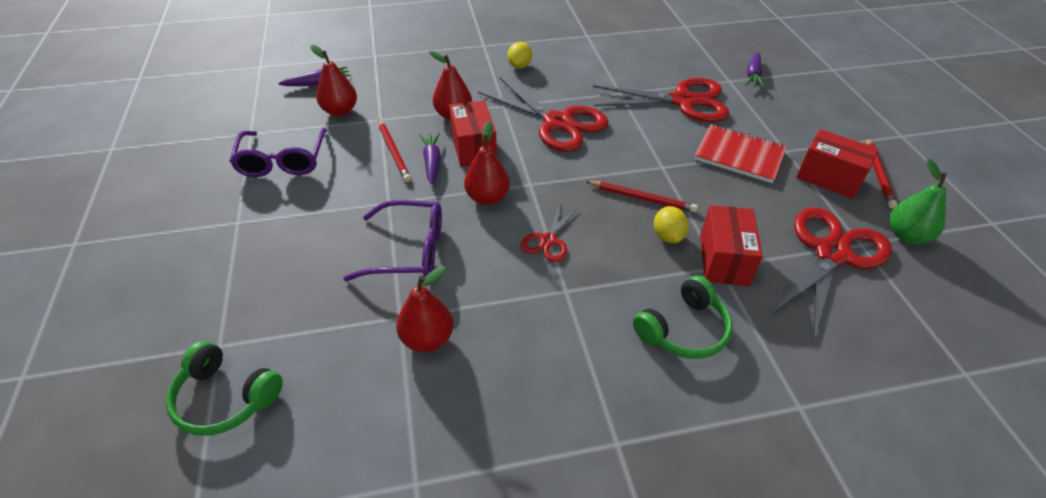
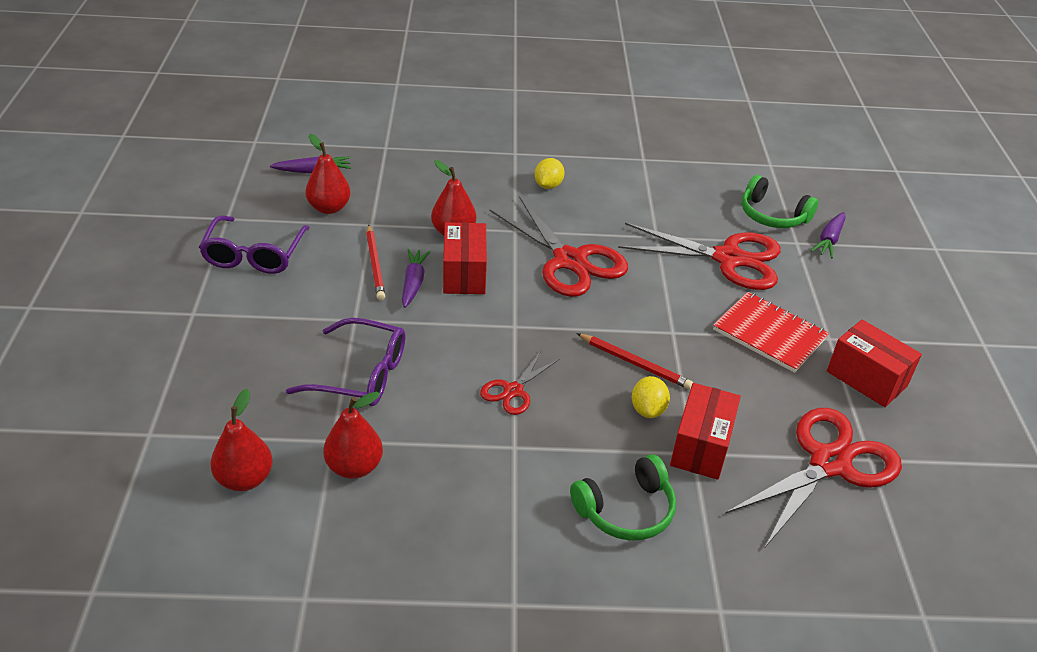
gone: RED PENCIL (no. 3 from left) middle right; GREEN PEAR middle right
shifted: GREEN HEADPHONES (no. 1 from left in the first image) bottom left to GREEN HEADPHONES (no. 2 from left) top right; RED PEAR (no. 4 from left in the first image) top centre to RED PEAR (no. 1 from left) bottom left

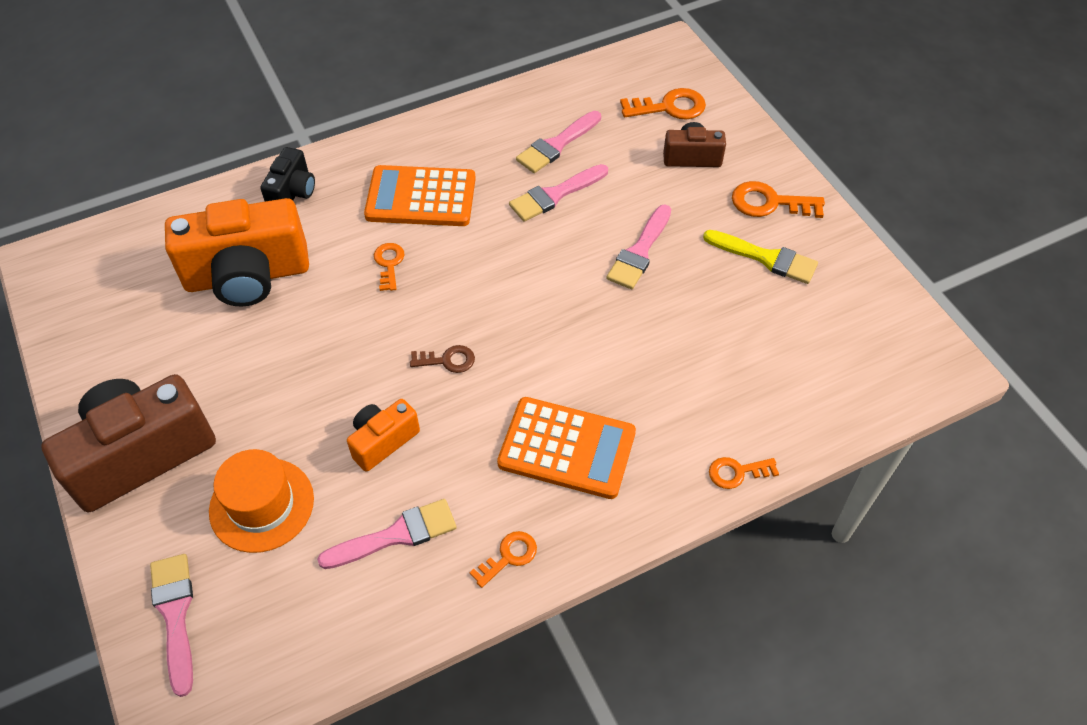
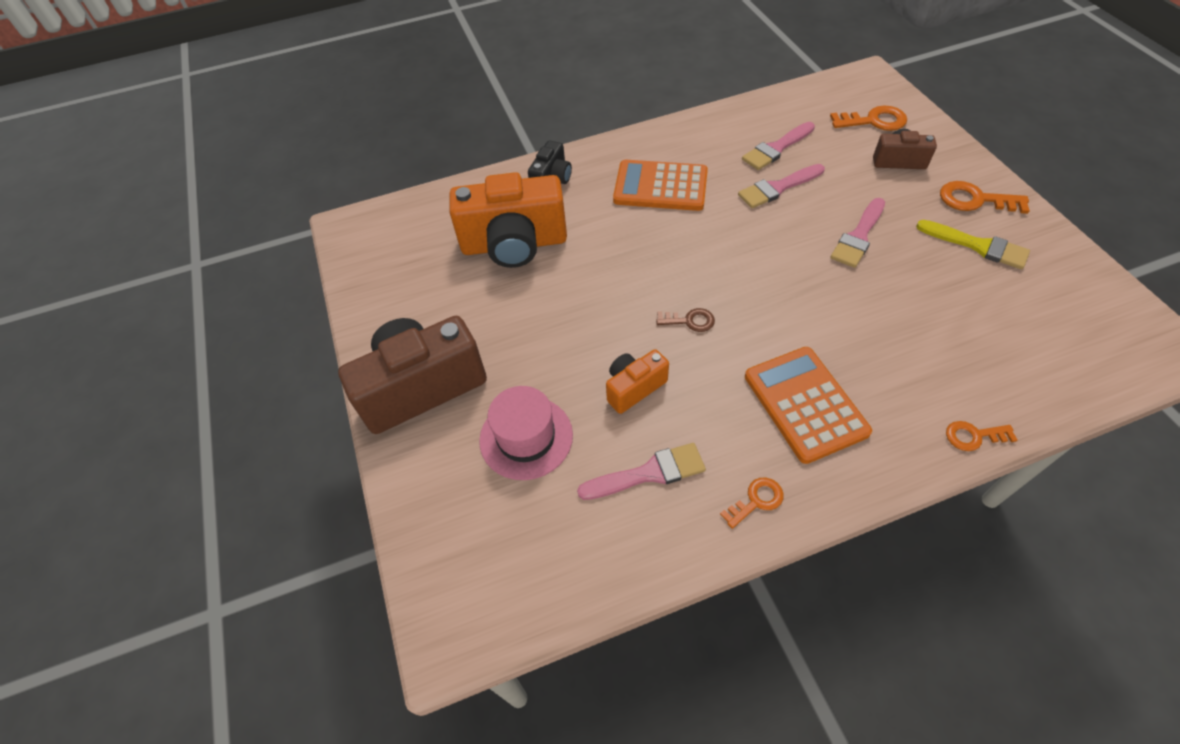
gone: PINK BRUSH (no. 1 from left) bottom left; ORANGE KEY (no. 1 from left) centre
repainted: ORANGE HAT bottom left to PINK HAT centre
rotated: ORANGE CALCULATOR (no. 2 from left) centre = middle right 135 degrees counterclockwise

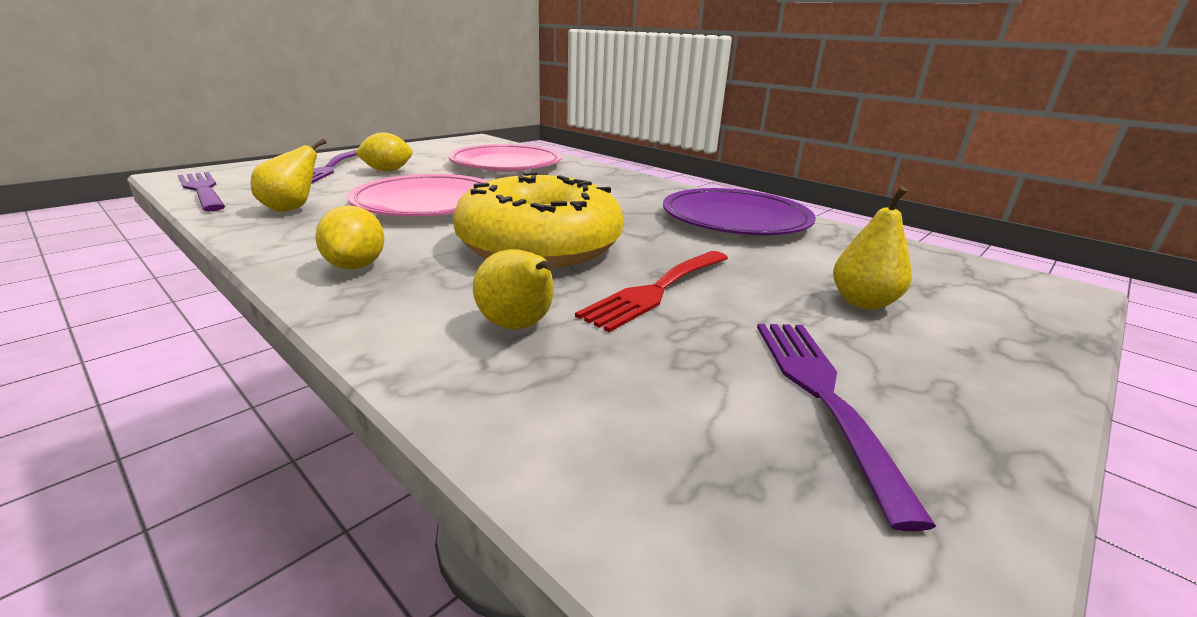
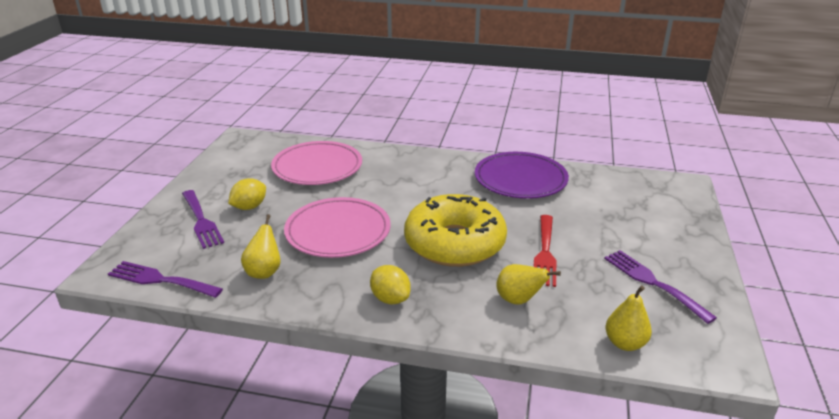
shifted: YELLOW PEAR (no. 3 from left) middle right to bottom right

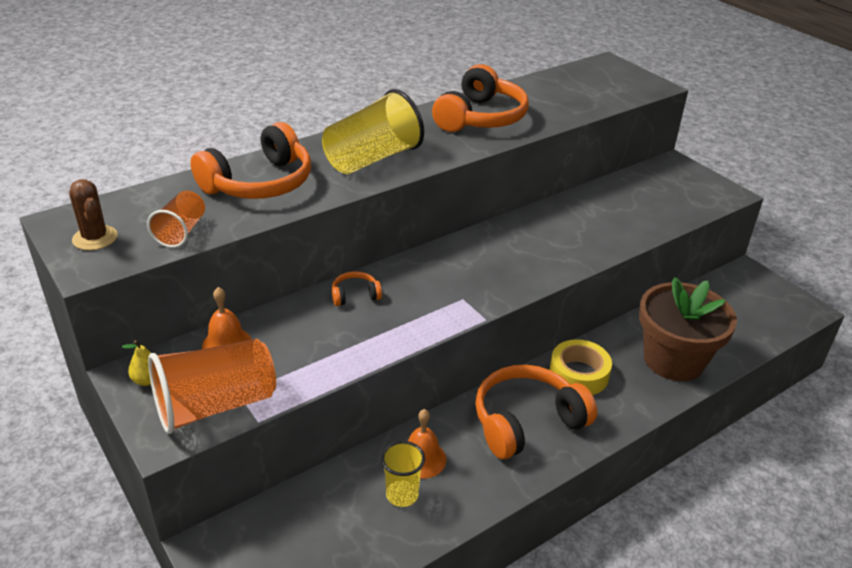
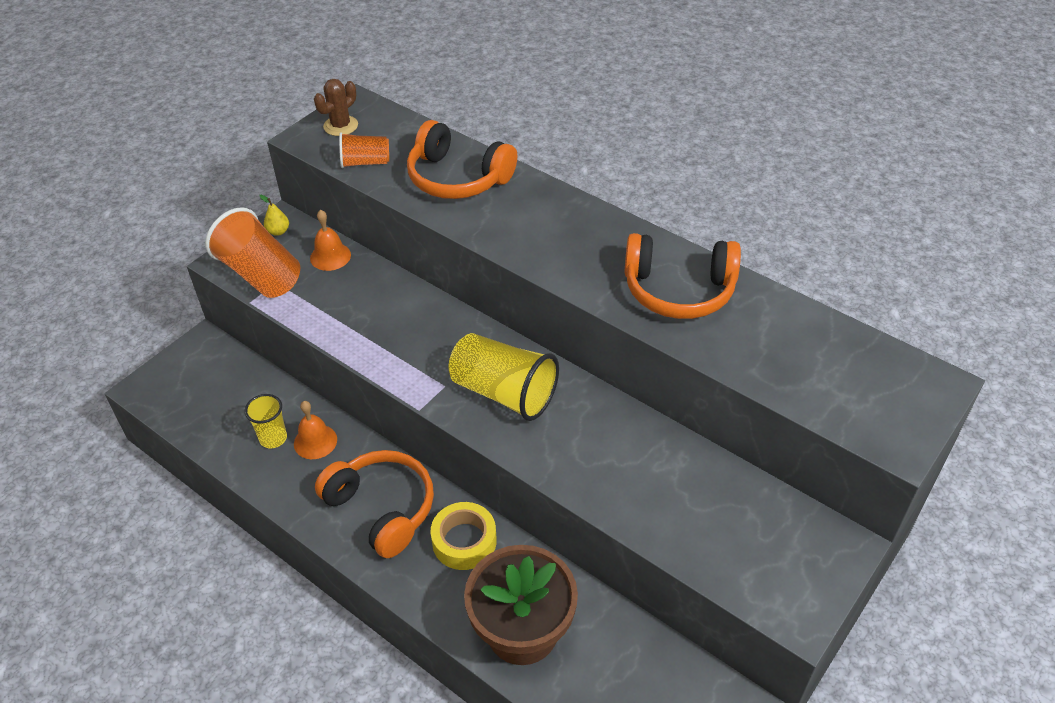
gone: ORANGE HEADPHONES (no. 2 from left) centre
shifted: YELLOW CUP (no. 1 from left in the first image) top centre to YELLOW CUP (no. 2 from left) centre

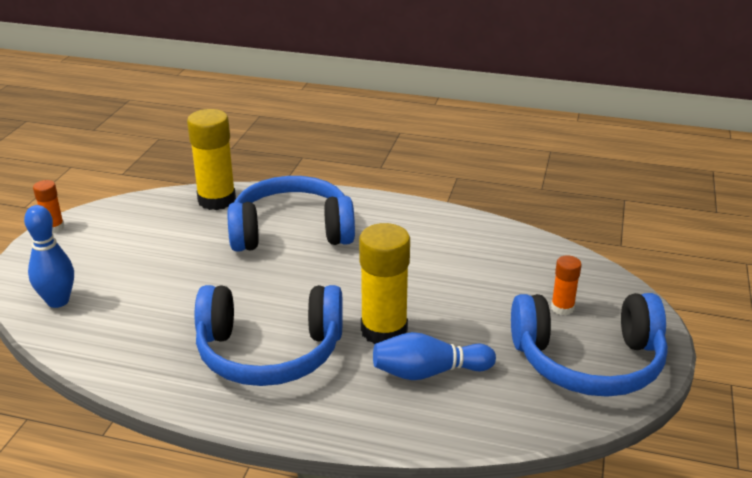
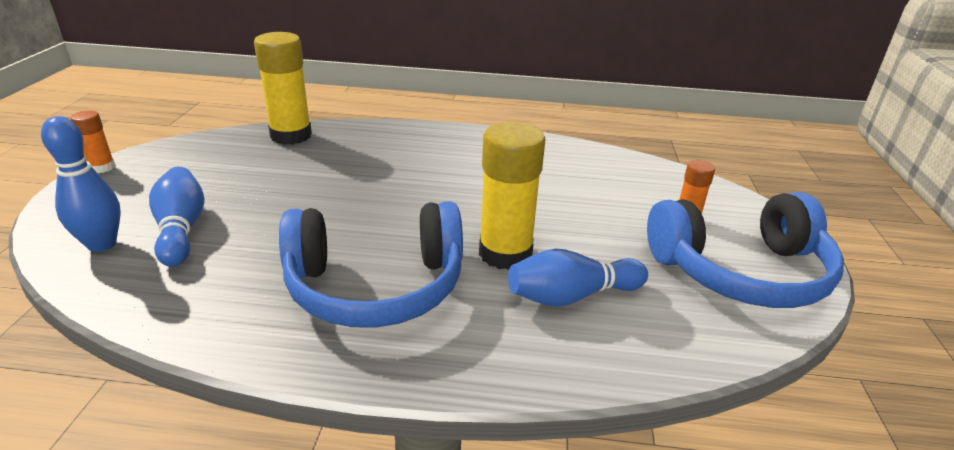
gone: BLUE HEADPHONES (no. 2 from left) centre
new: BLUE BOWLING PIN (no. 2 from left) middle left

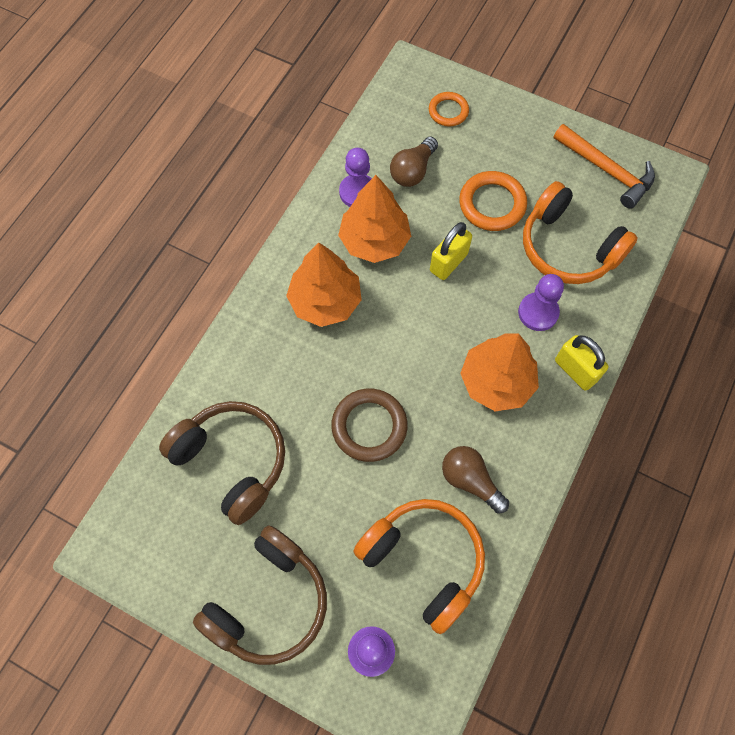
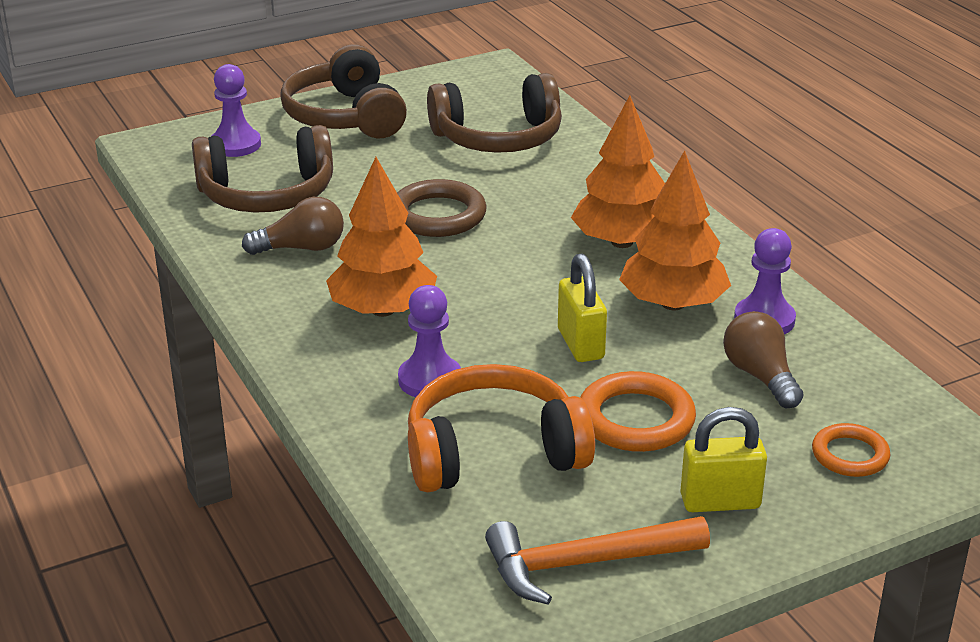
shifted: YELLOW PADLOCK (no. 2 from left) middle right to bottom right
repainted: ORANGE HEADPHONES (no. 1 from left) bottom centre to BROWN HEADPHONES (no. 1 from left) top left

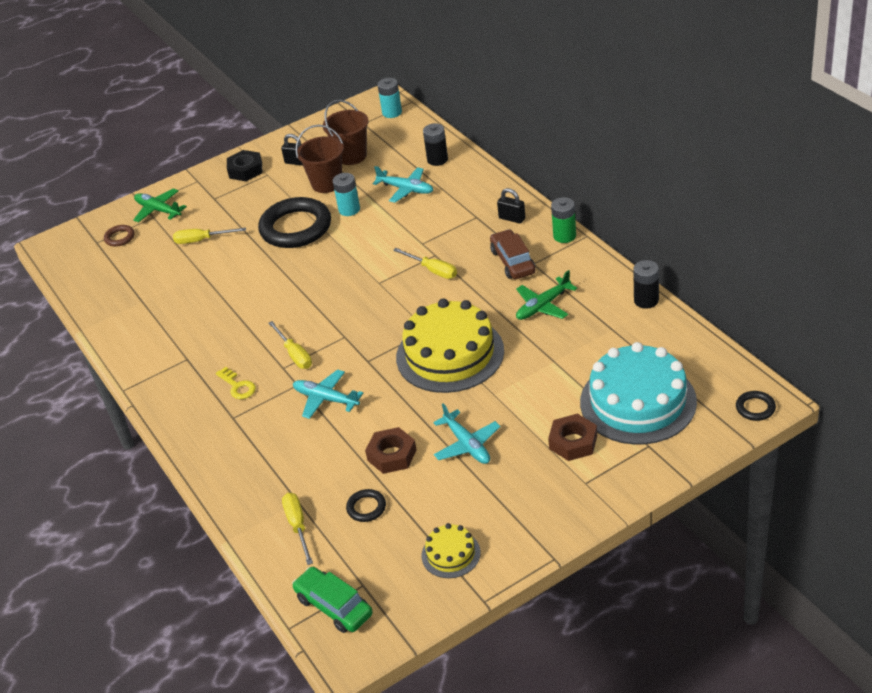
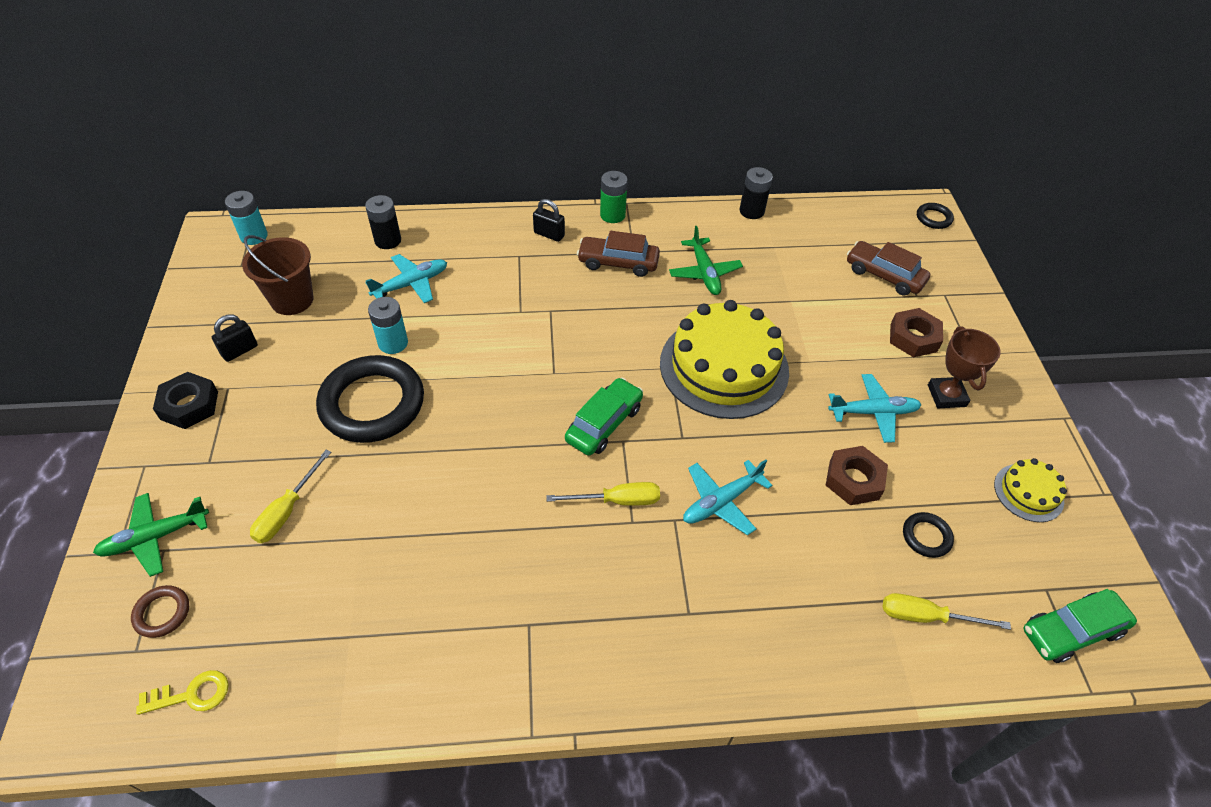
gone: BROWN BUCKET (no. 1 from left) top centre; YELLOW SCREWDRIVER (no. 4 from left) centre
new: GREEN CAR (no. 1 from left) centre; BROWN TROPHY middle right
shifted: YELLOW KEY middle left to bottom left
swapped: TURQUOISE CAKE middle right to BROWN CAR (no. 2 from left) top right
rotated: BLACK PADLOCK (no. 2 from left) top centre = top centre 60 degrees clockwise

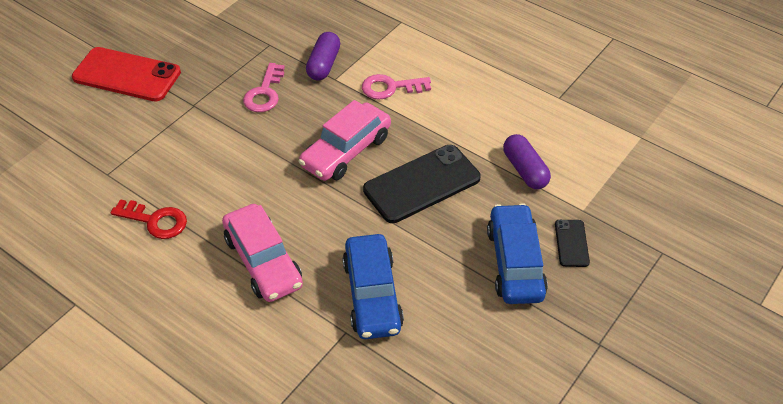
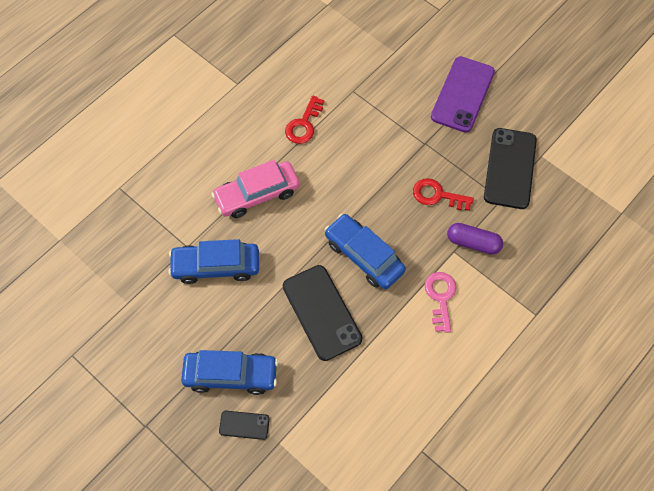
gone: PURPLE CAPSULE (no. 2 from left) middle right
new: BLACK PHONE (no. 3 from left) middle right
repainted: RED PHONE top left to PURPLE PHONE top right; PINK KEY (no. 1 from left) top centre to RED KEY (no. 2 from left) middle right; PINK CAR (no. 2 from left) centre to BLUE CAR (no. 3 from left) centre

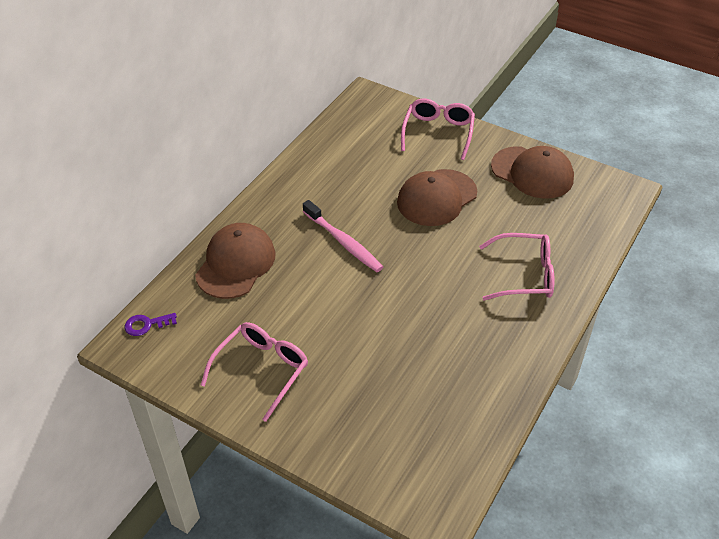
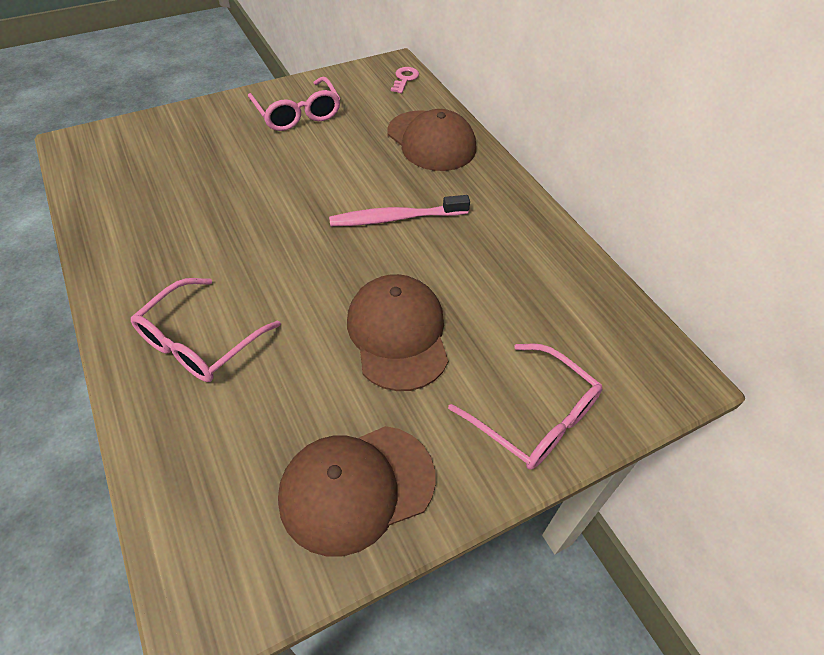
repainted: PURPLE KEY middle left to PINK KEY top centre

